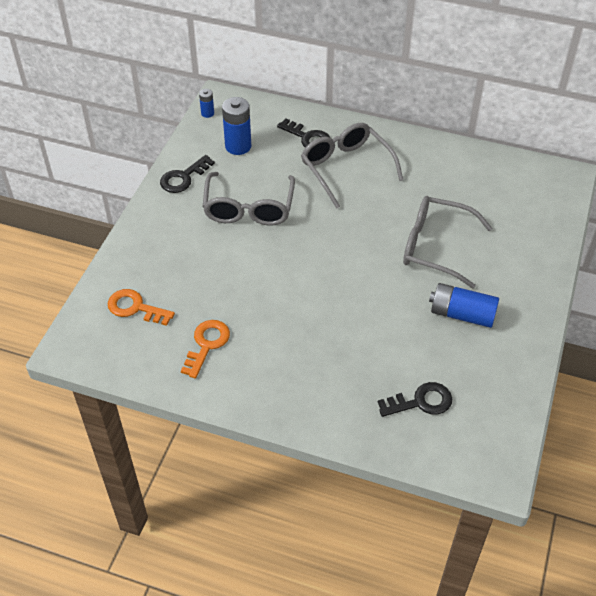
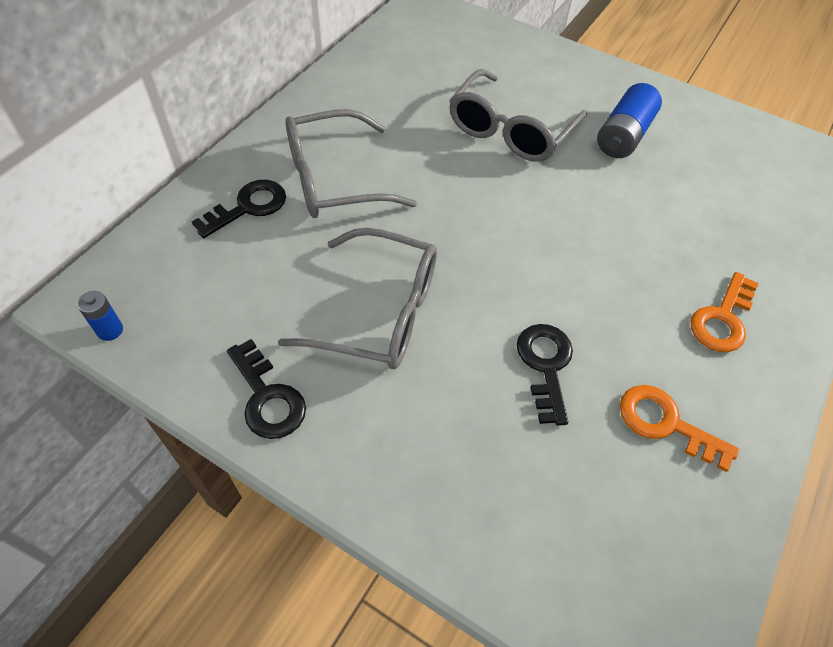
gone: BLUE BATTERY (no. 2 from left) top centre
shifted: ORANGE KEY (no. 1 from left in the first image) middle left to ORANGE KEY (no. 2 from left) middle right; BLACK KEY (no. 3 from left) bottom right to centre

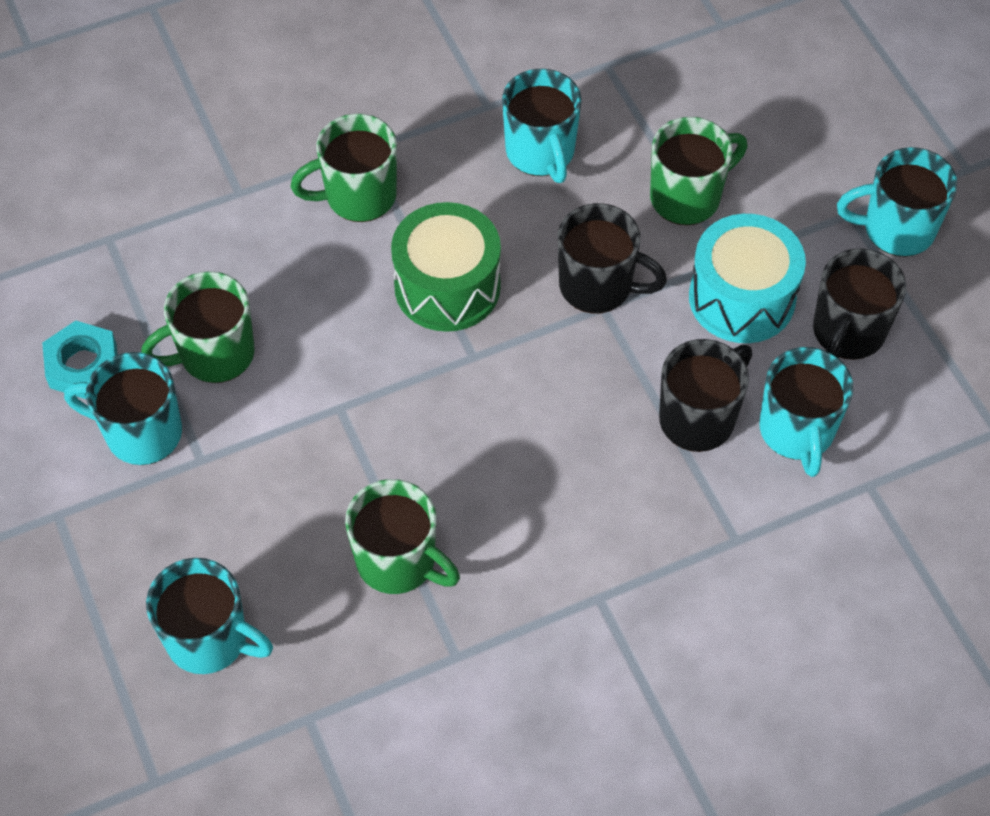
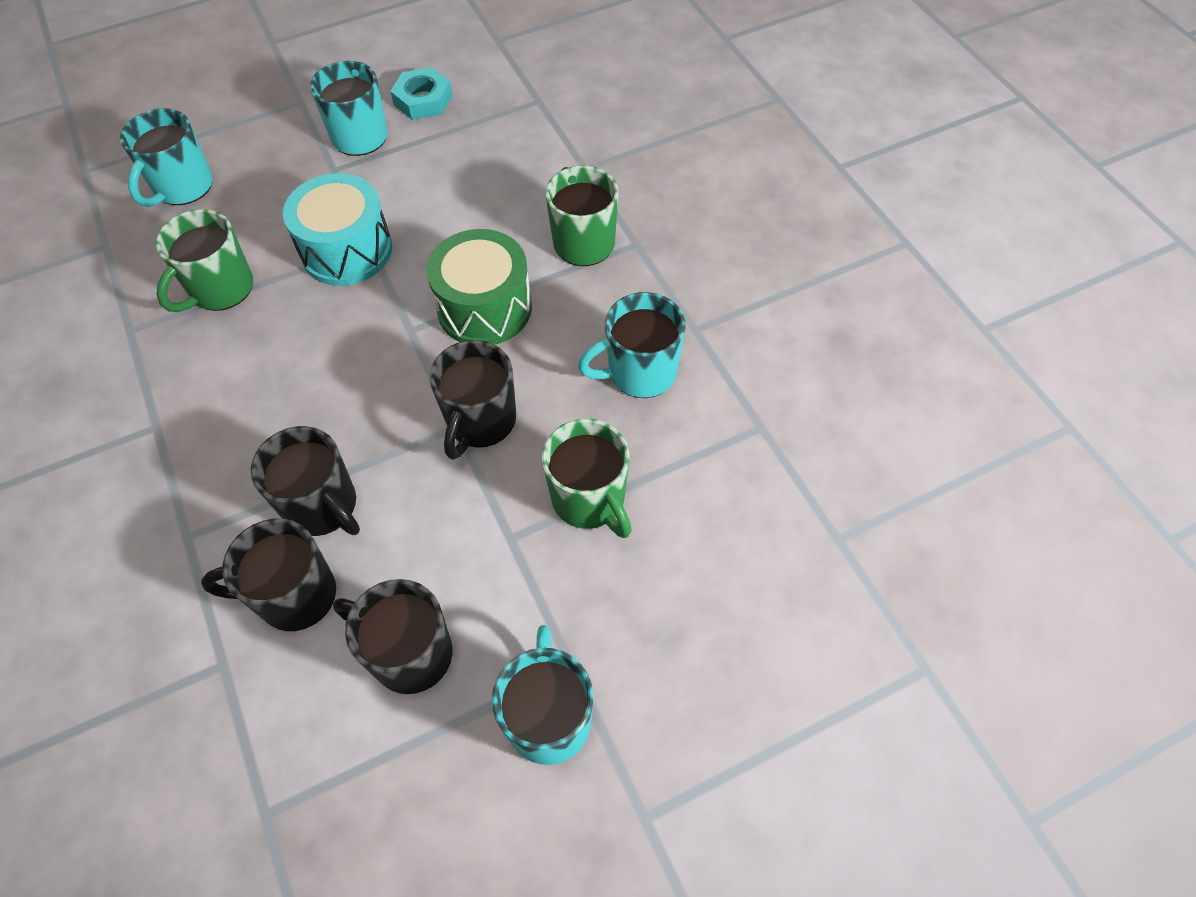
gone: GREEN MUG (no. 1 from left) middle left
shifted: TURQUOISE DRUM middle right to top left
repainted: TURQUOISE MUG (no. 4 from left) middle right to BLACK MUG (no. 1 from left) middle left

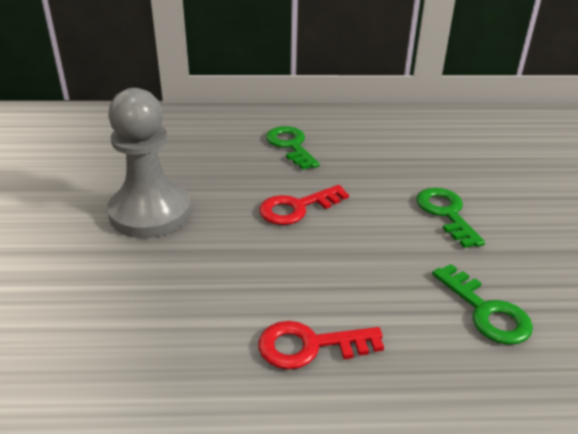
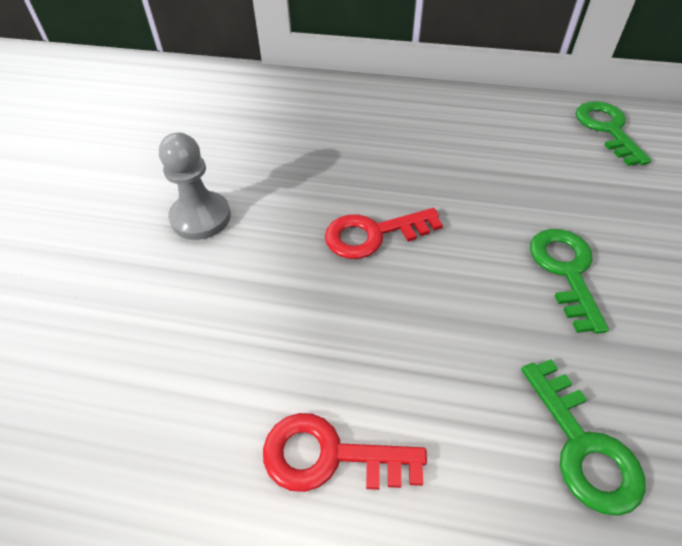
shifted: GREEN KEY (no. 1 from left in the first image) centre to GREEN KEY (no. 3 from left) top right
scaled: GREY PAWN middle left = middle left x0.63

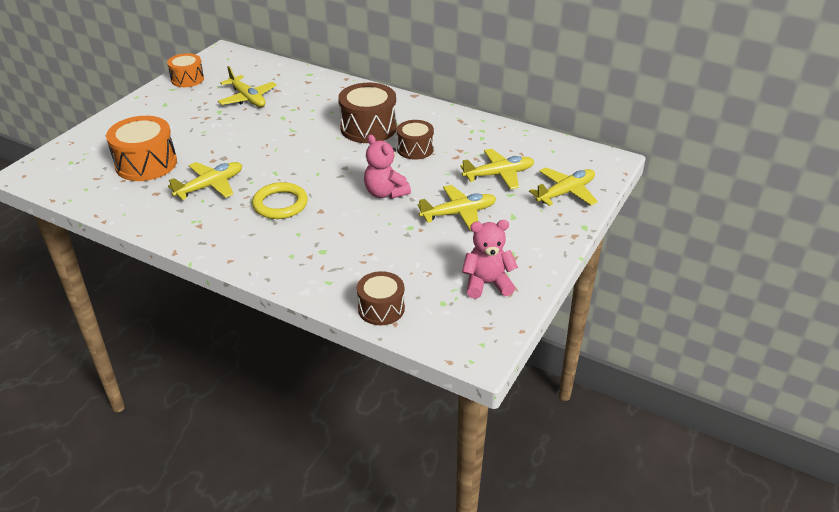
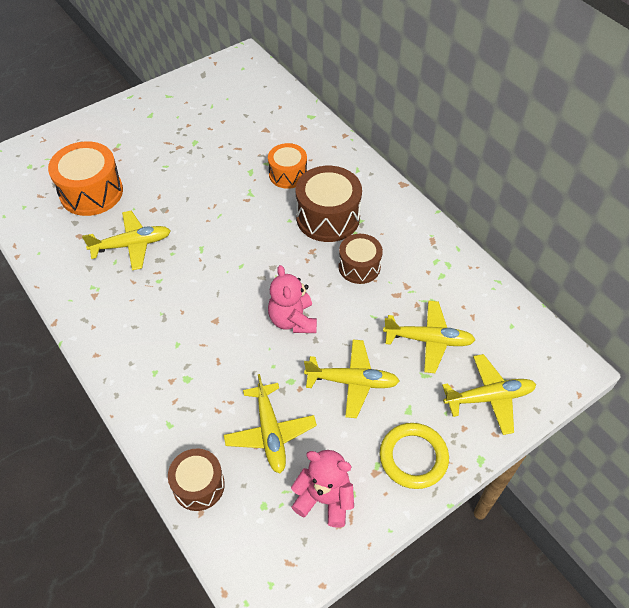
shifted: ORANGE DRUM (no. 2 from left) top left to top centre; YELLOW PLANE (no. 2 from left) top left to bottom centre; YELLOW RING centre to bottom centre

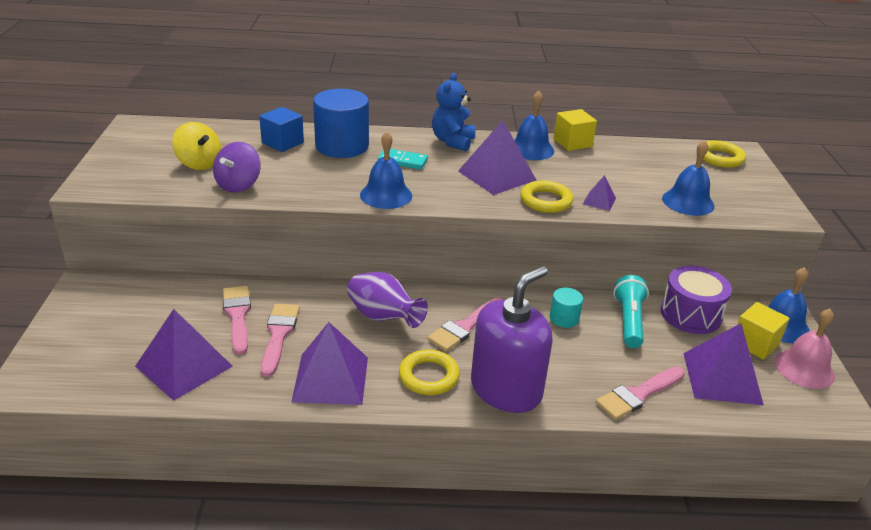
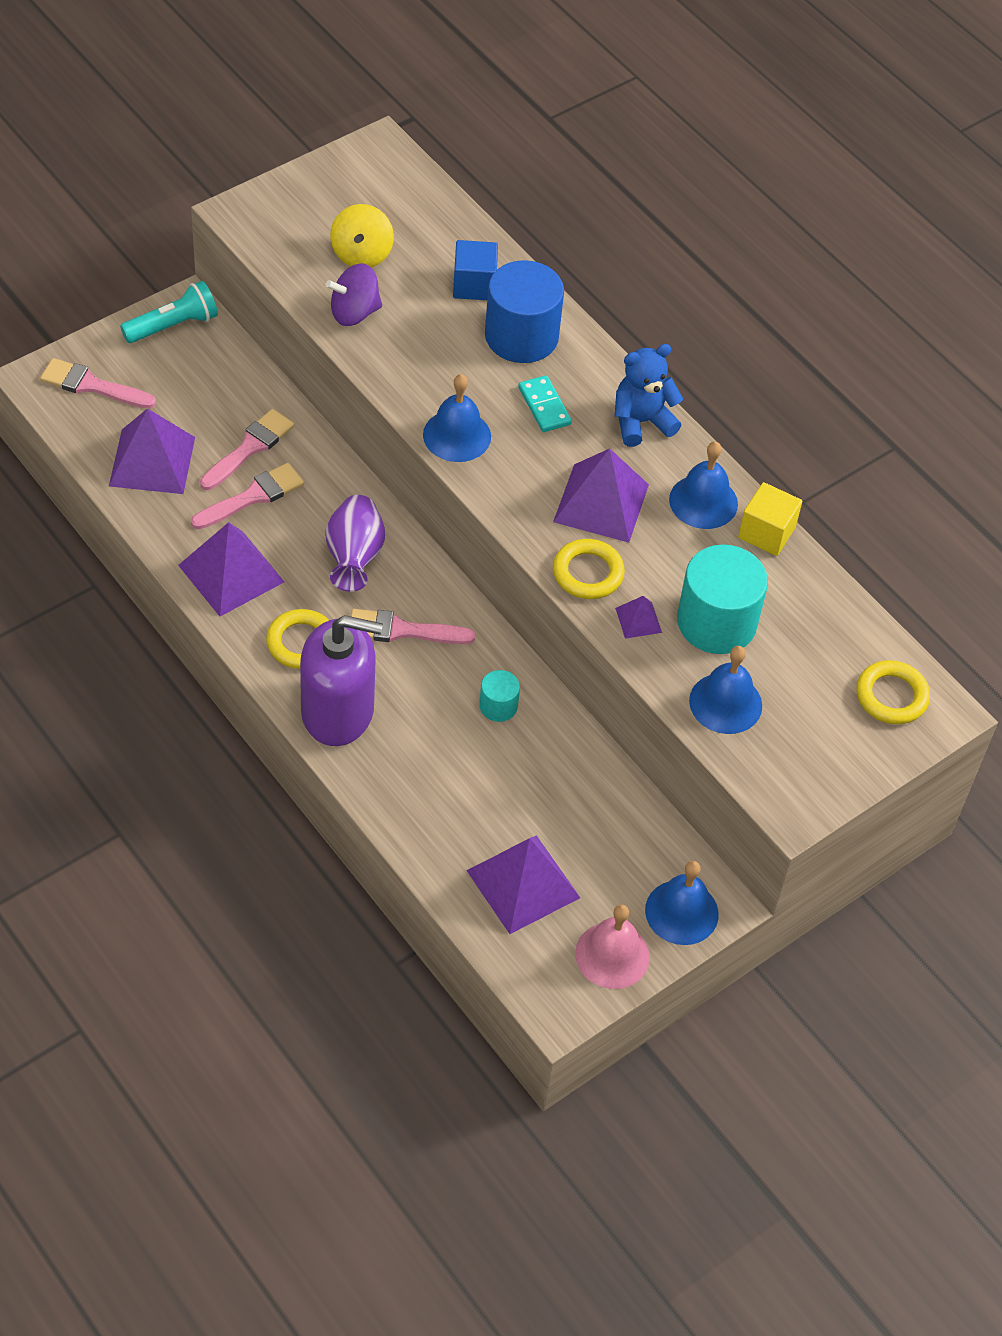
gone: PURPLE DRUM middle right; YELLOW CUBE (no. 2 from left) middle right
new: TURQUOISE CYLINDER (no. 2 from left) middle right
shifted: PINK BRUSH (no. 4 from left in the first image) bottom right to PINK BRUSH (no. 1 from left) top left; TURQUOISE FLASHLIGHT middle right to top left

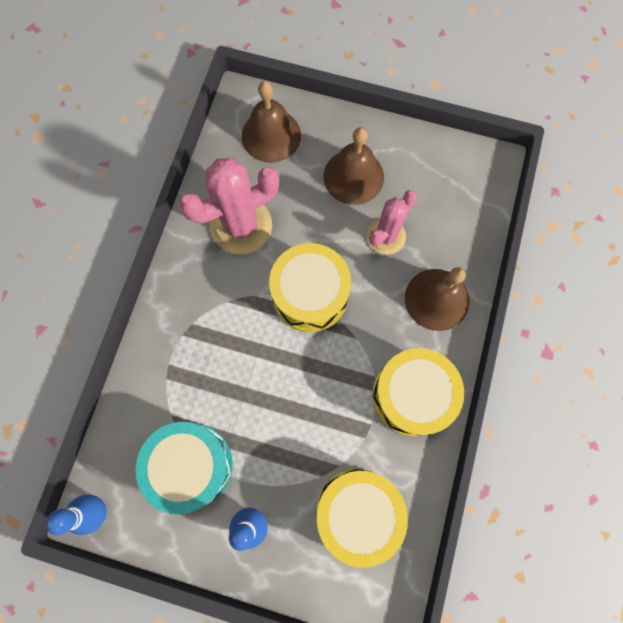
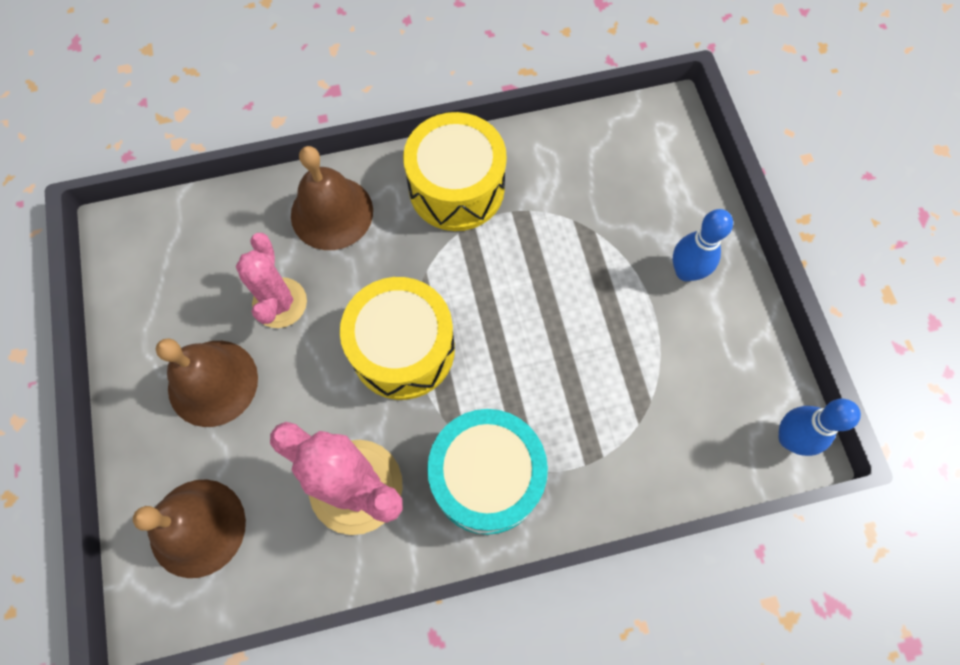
gone: YELLOW DRUM (no. 2 from left) bottom centre
shifted: TURQUOISE DRUM bottom left to bottom centre
rotated: PINK CACTUS (no. 2 from left in the first image) centre = middle left 75 degrees clockwise

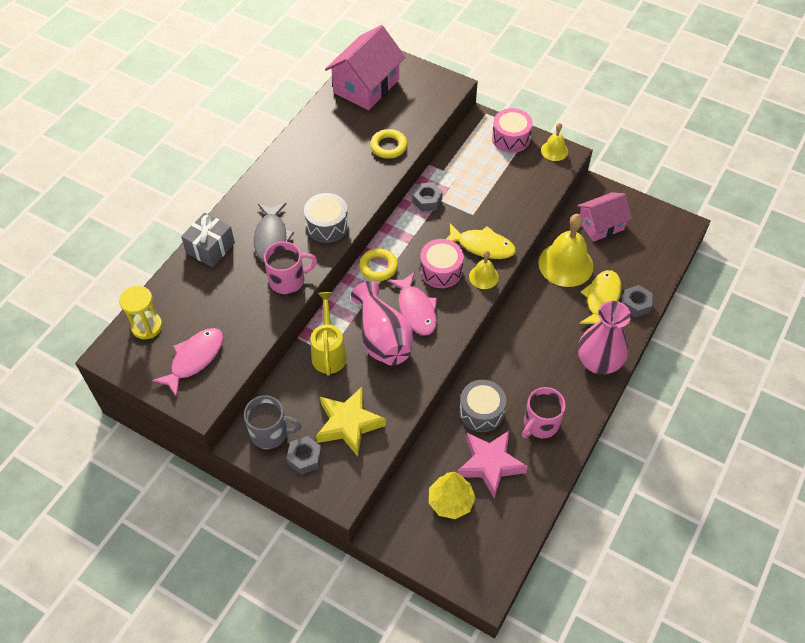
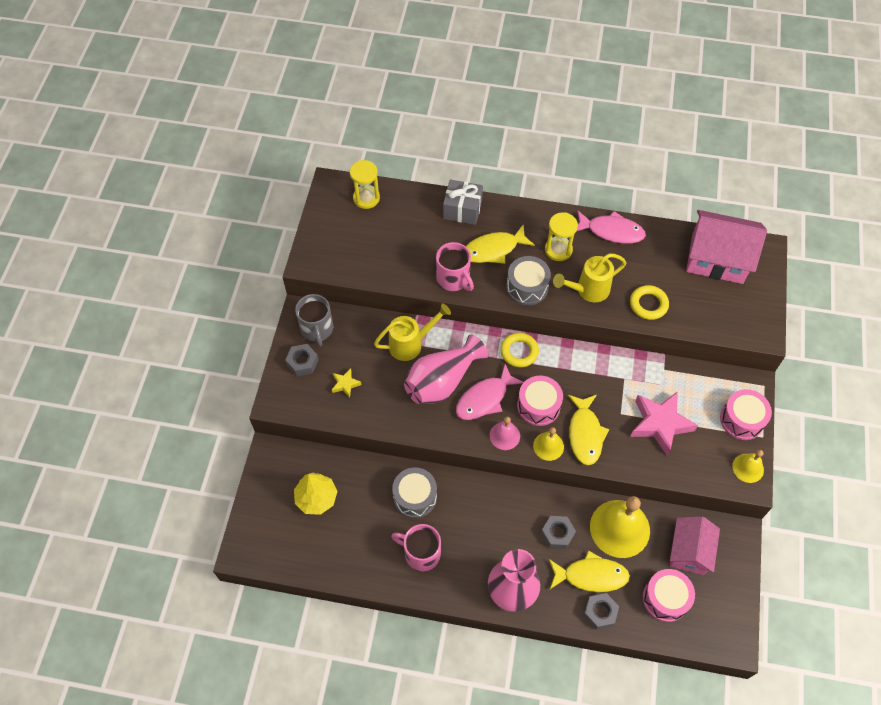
new: PINK BELL centre; YELLOW HOURGLASS (no. 2 from left) centre; YELLOW WATERING CAN (no. 2 from left) middle right; PINK DRUM (no. 2 from left) bottom right
shifted: PINK FISH (no. 1 from left in the first image) middle left to PINK FISH (no. 2 from left) top right; GREY NUT (no. 2 from left) top centre to bottom centre; PINK STAR bottom centre to middle right
repainted: GREY FISH centre to YELLOW FISH (no. 1 from left) centre
rotated: PINK HOUSE (no. 2 from left in the first image) middle right = bottom right 60 degrees clockwise
scaled: YELLOW STAR centre = centre x0.47

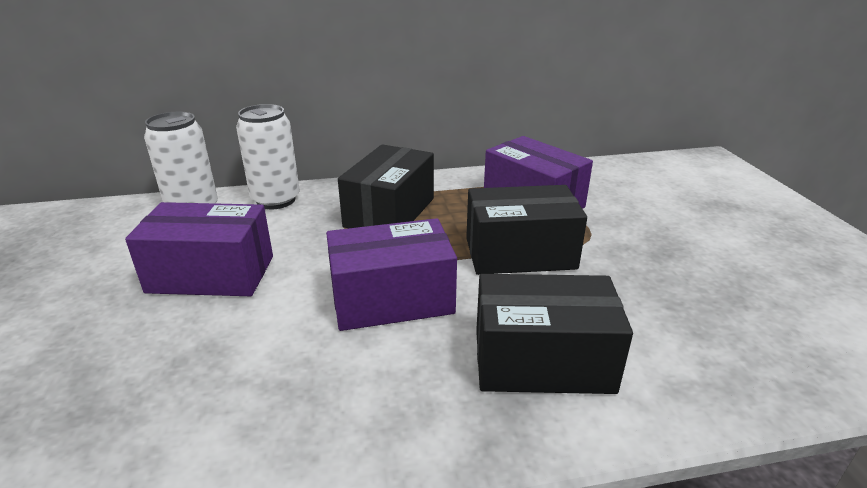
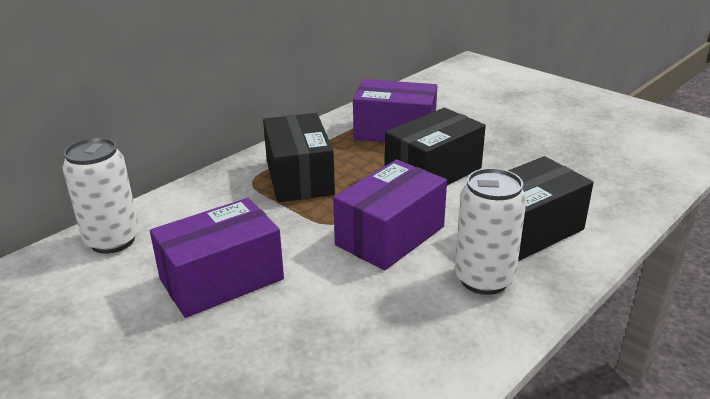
shifted: WHITE CAN (no. 2 from left) top left to middle right

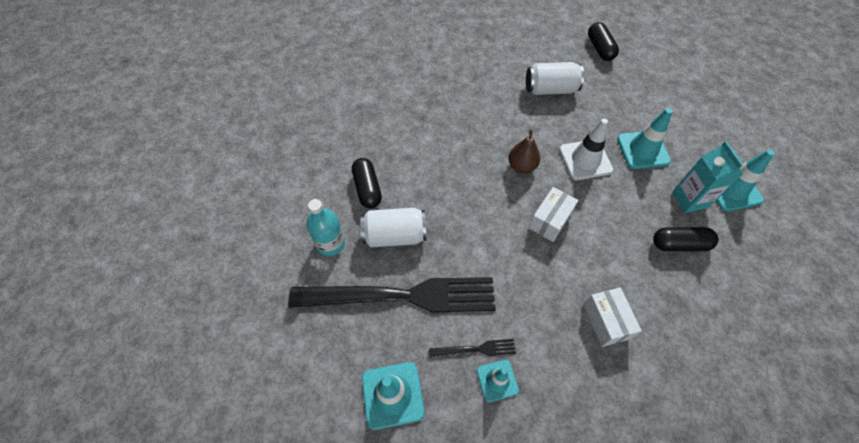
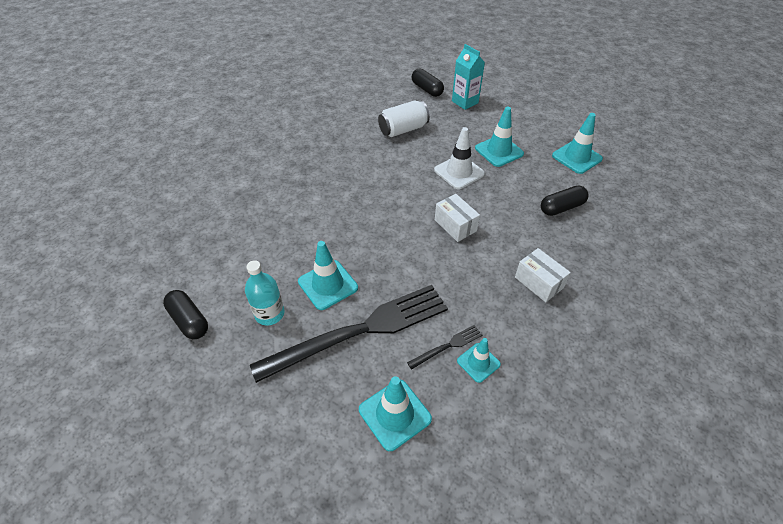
gone: BROWN PEAR centre
shifted: BLACK CAPSULE (no. 1 from left) centre to middle left; TURQUOISE CARTON middle right to top centre
swapped: WHITE CAN (no. 1 from left) centre to TURQUOISE TRAFFIC CONE (no. 1 from left) centre
rotated: WHITE BOX (no. 1 from left) centre = centre 45 degrees counterclockwise

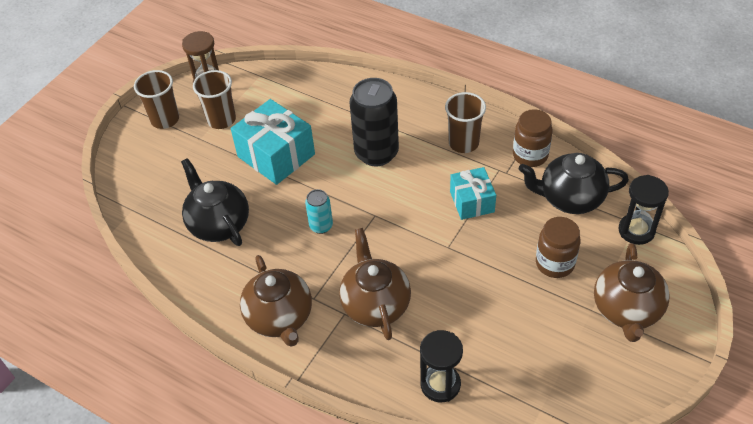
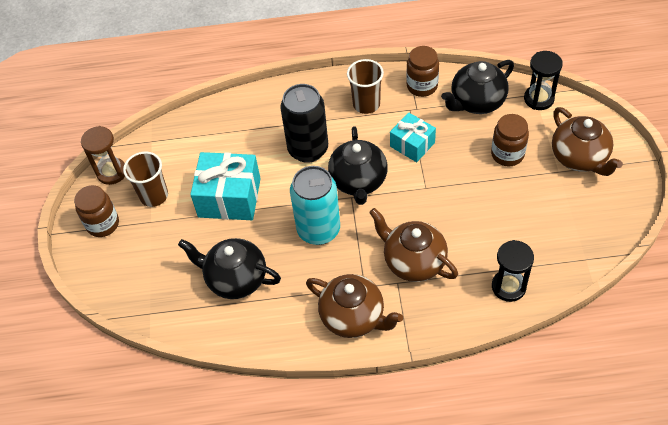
new: BLACK TEAPOT (no. 2 from left) centre
swapped: BROWN CUP (no. 1 from left) top left to BROWN JAR (no. 1 from left) middle left
scaled: TURQUOISE CAN centre = centre x1.98

